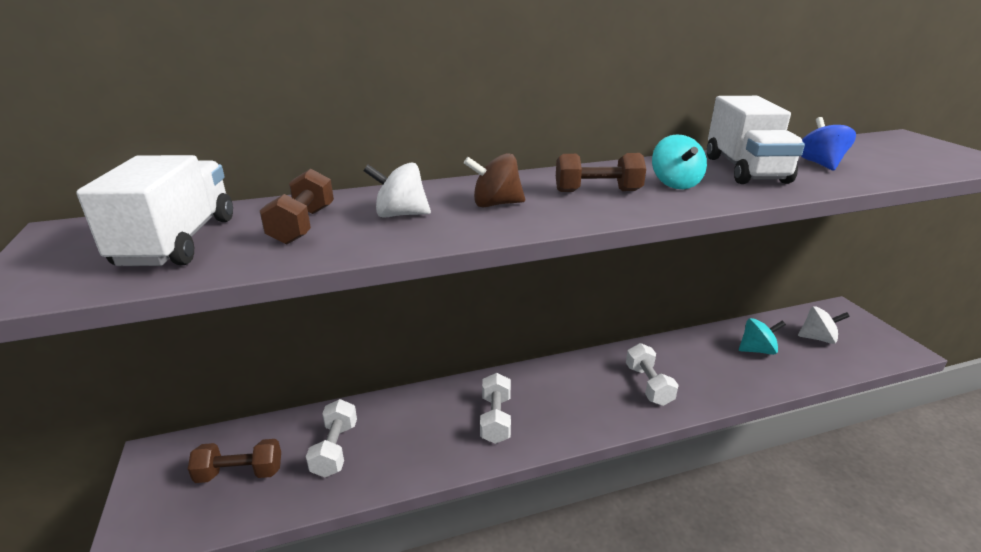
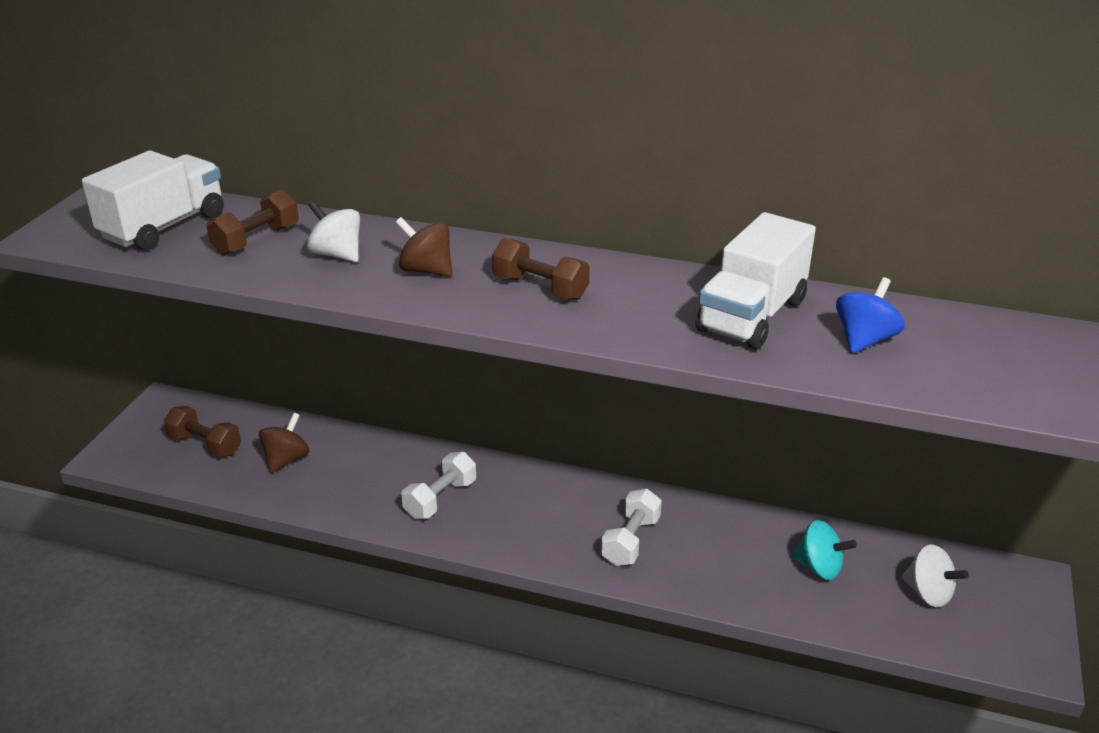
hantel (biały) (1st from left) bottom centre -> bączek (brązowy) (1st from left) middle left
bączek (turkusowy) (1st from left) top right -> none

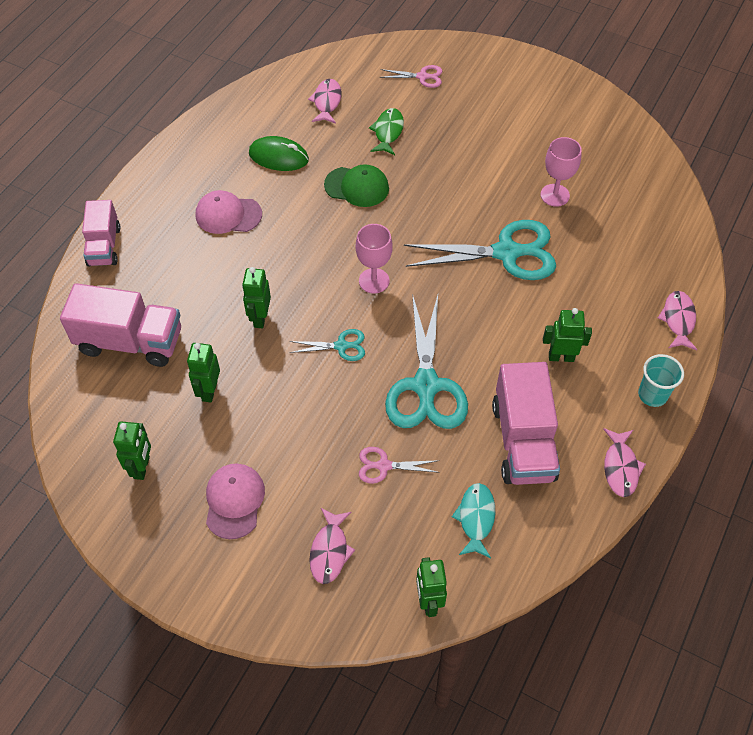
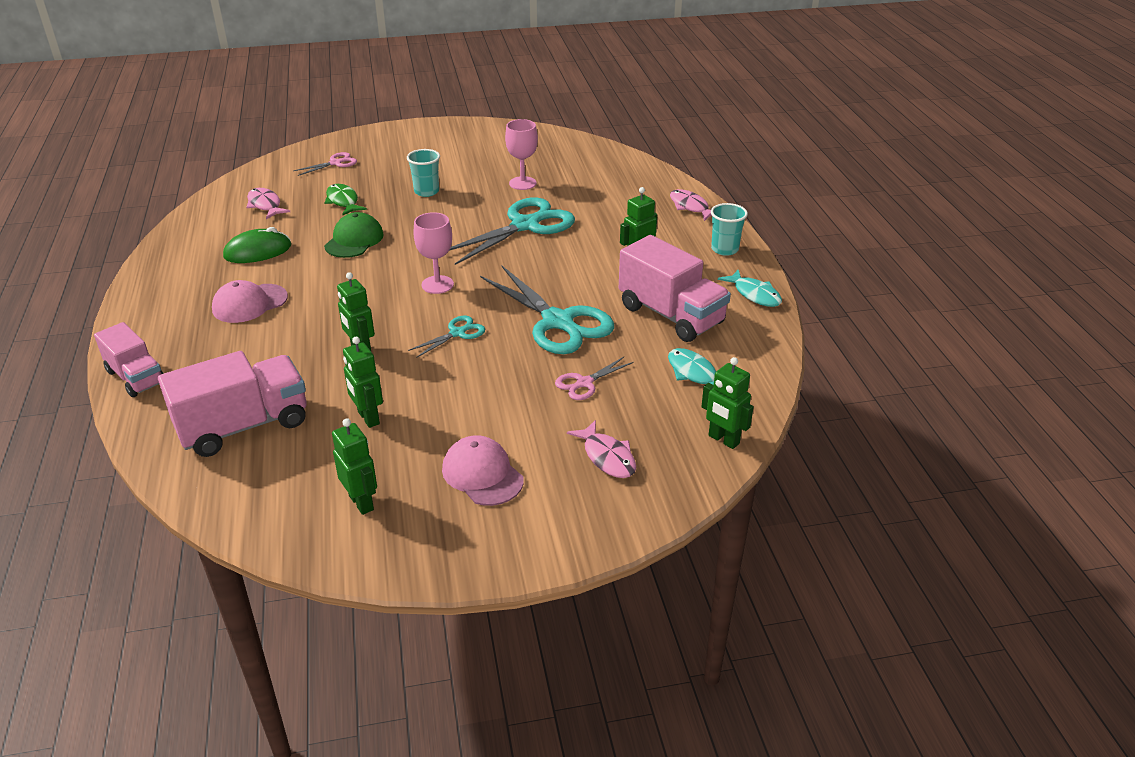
czapka (zielony) top centre -> czapka (zielony) top left, 45 degrees counterclockwise
ryba (różowy) (3rd from left) middle right -> ryba (turkusowy) (2nd from left) centre
none -> szklanka (turkusowy) (1st from left) top centre

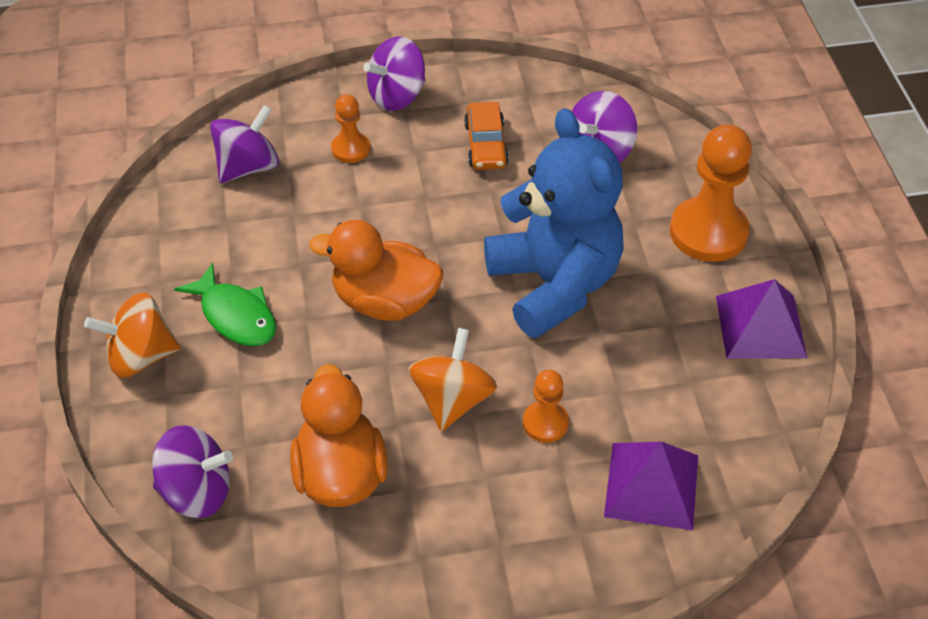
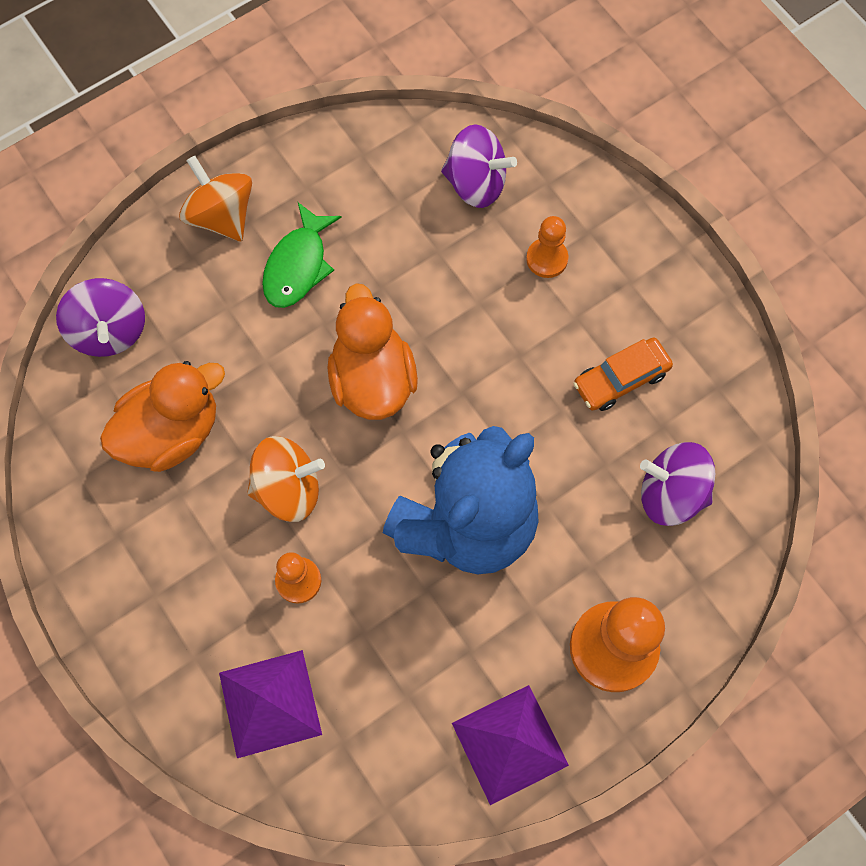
bączek (fioletowy) (3rd from left) top centre -> none

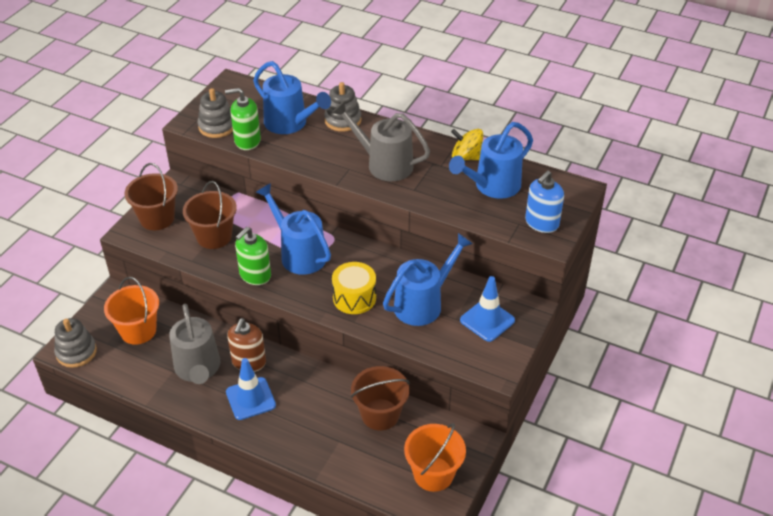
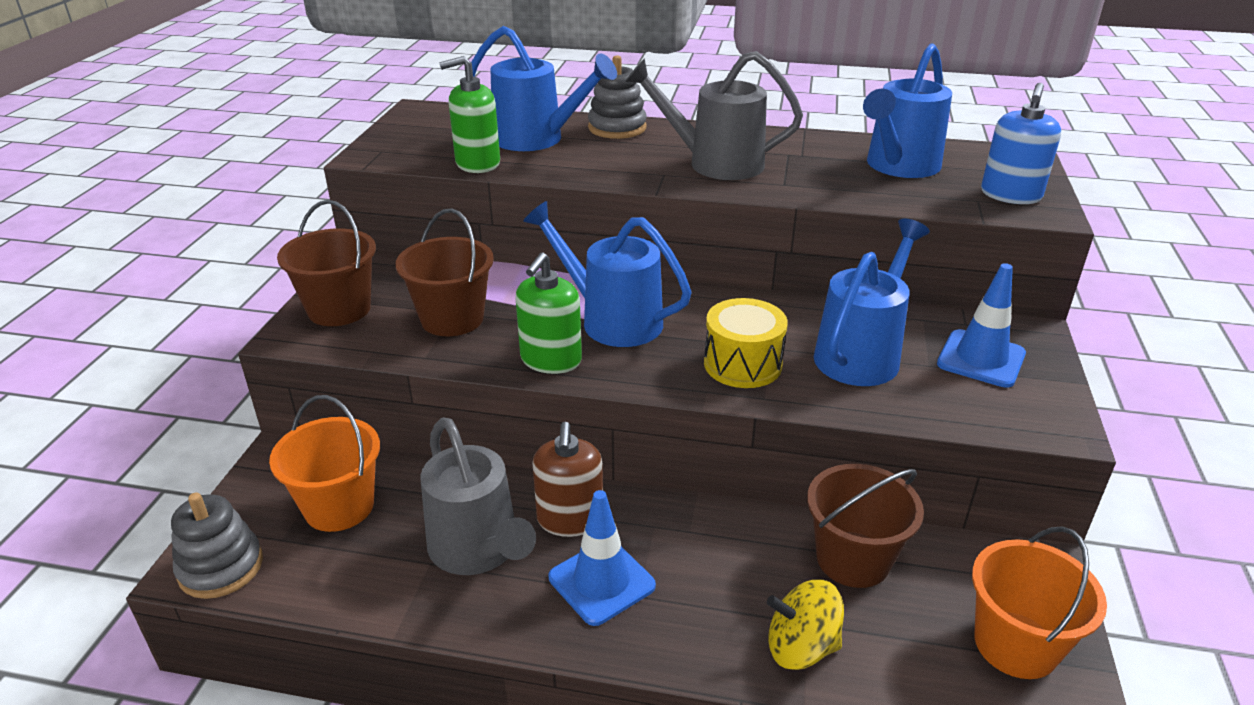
zabawka nakładanka (szary) (2nd from left) top left -> none
bączek (żółty) top centre -> bączek (żółty) bottom centre, moved

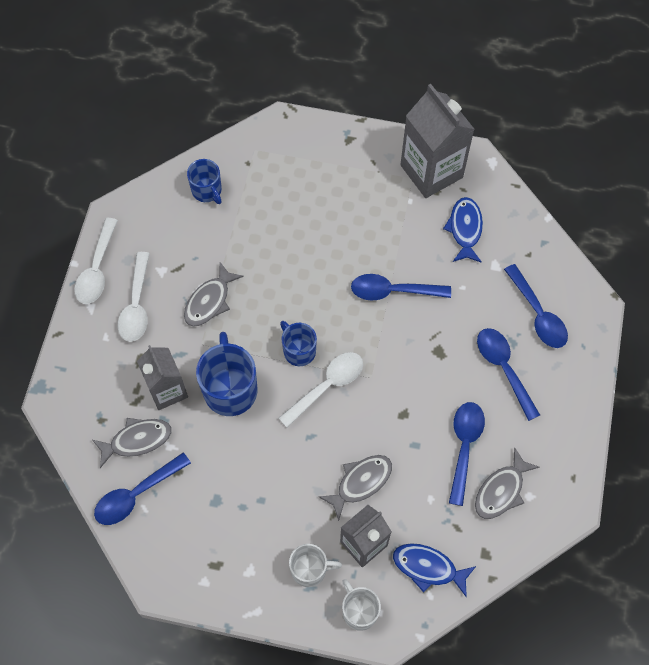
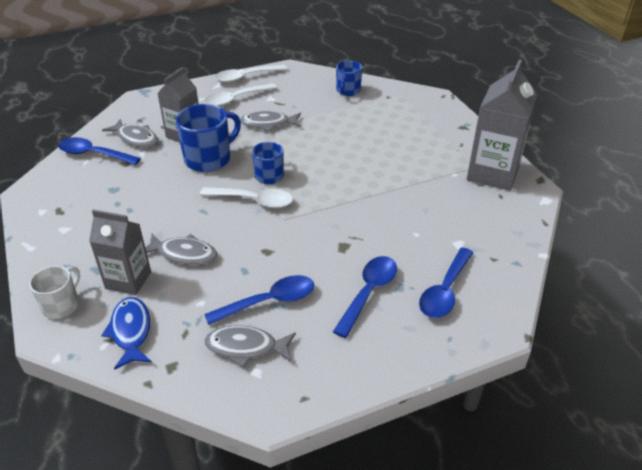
kubek (biały) (1st from left) bottom centre -> none
łyżka (niebieski) (2nd from left) centre -> none
ryba (niebieski) (2nd from left) middle right -> none

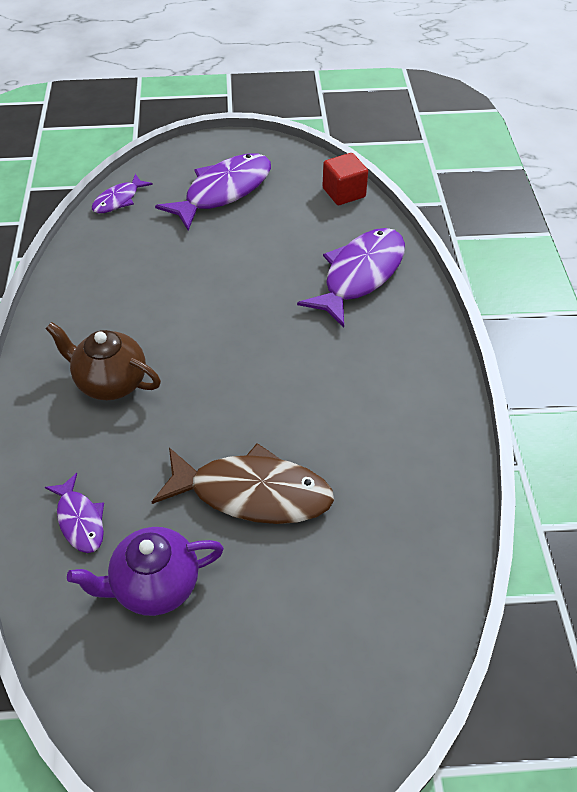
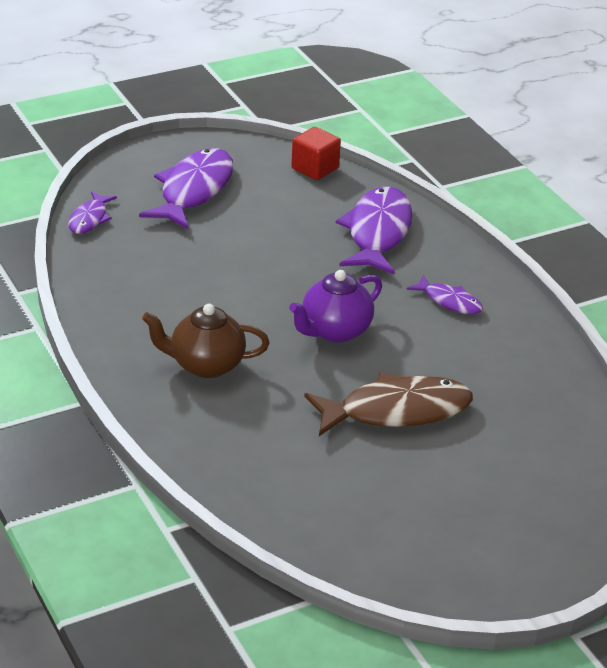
ryba (fioletowy) (1st from left in the first image) middle left -> ryba (fioletowy) (4th from left) middle right, moved
imbryk (fioletowy) bottom left -> imbryk (fioletowy) centre, moved

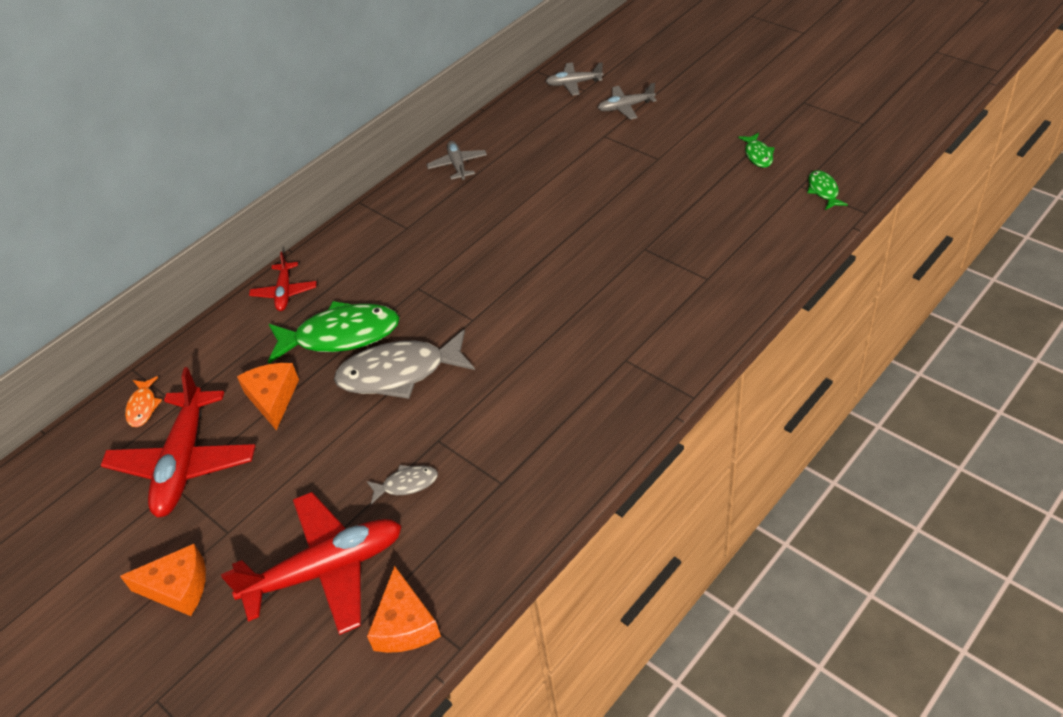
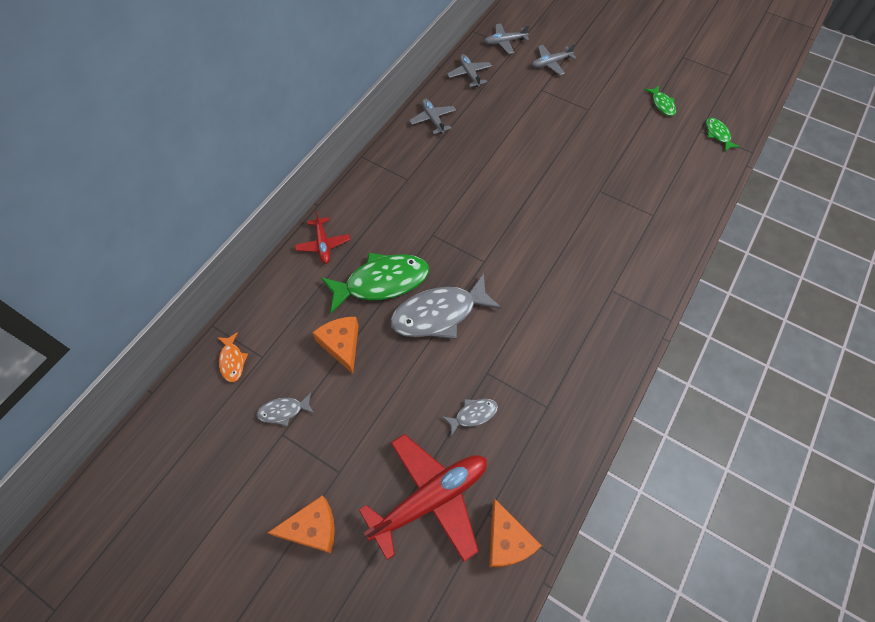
samolot (czerwony) (1st from left) middle left -> ryba (szary) (1st from left) middle left
none -> samolot (szary) (2nd from left) top centre

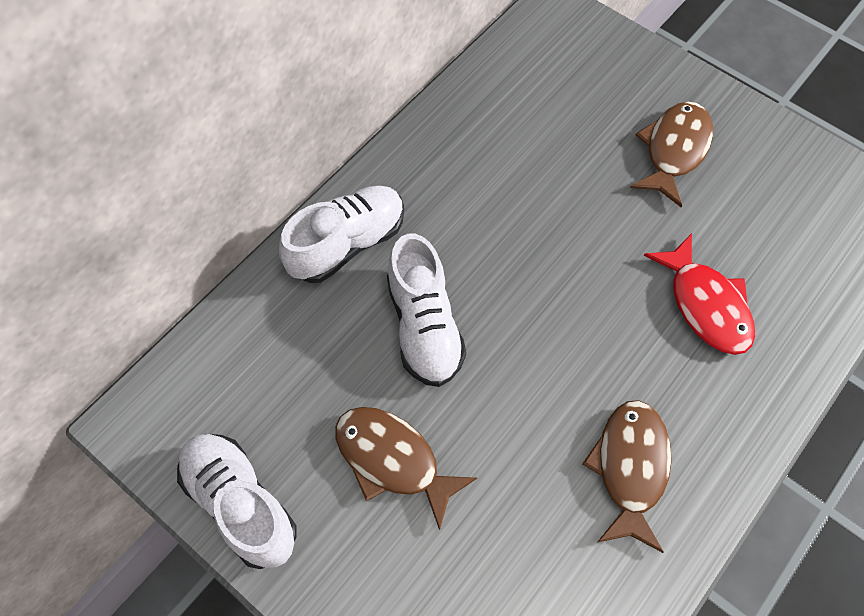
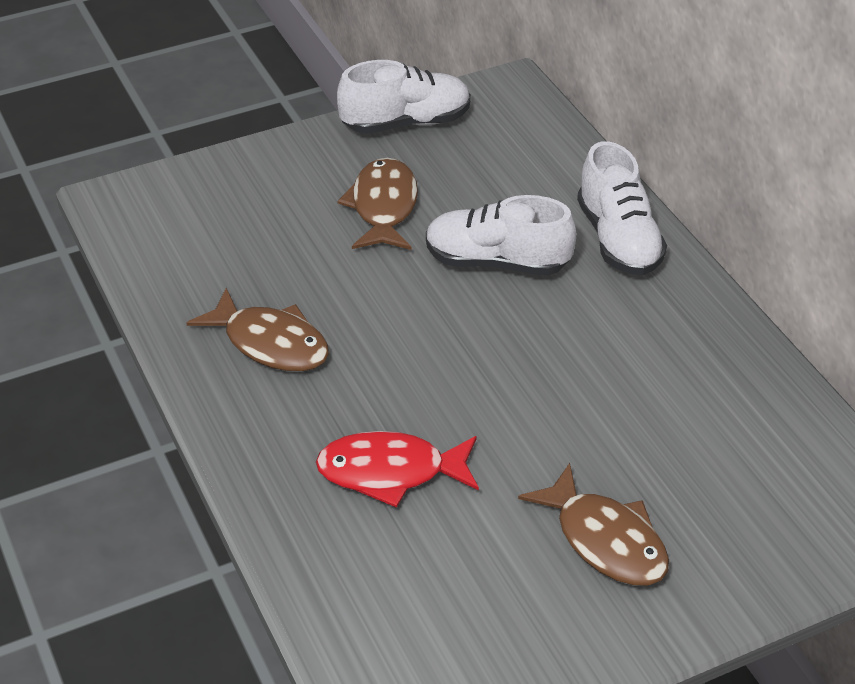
ryba (brązowy) (1st from left in the first image) bottom centre -> ryba (brązowy) (2nd from left) top centre, 60 degrees counterclockwise

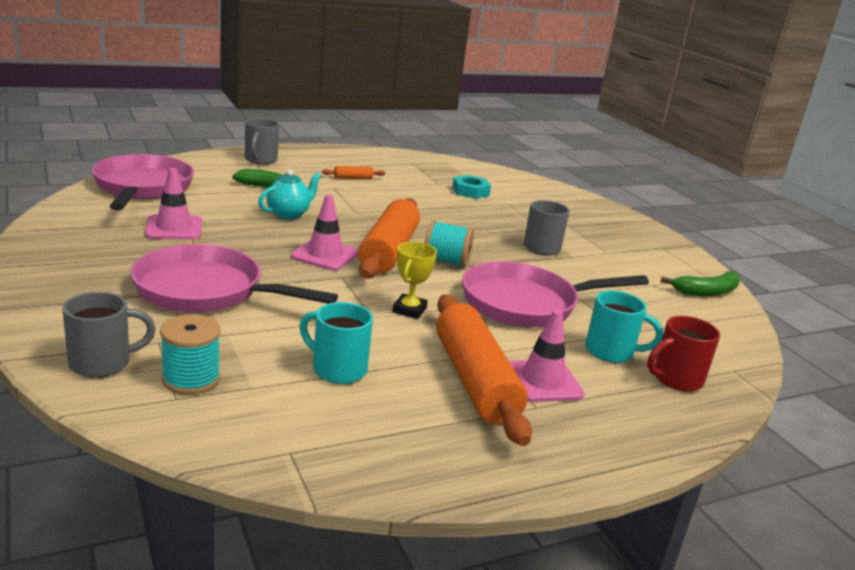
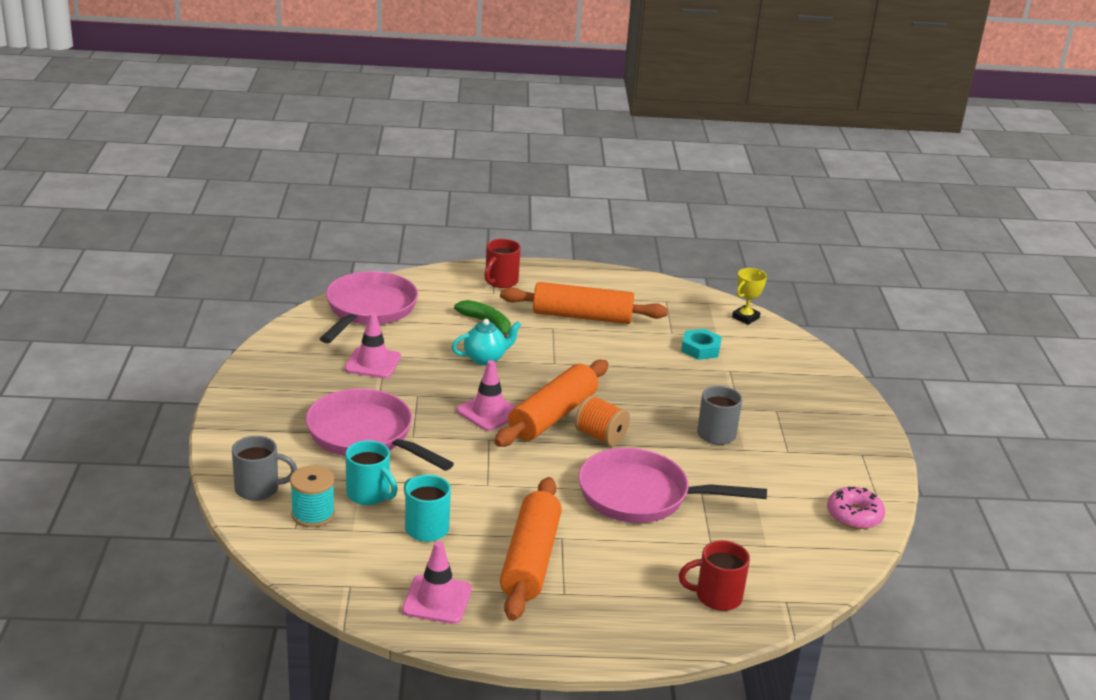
kubek (szary) (2nd from left) top left -> kubek (czerwony) (1st from left) centre
wałek do ciasta (pomarańczowy) (1st from left in the first image) top centre -> wałek do ciasta (pomarańczowy) (3rd from left) centre, x2.47
puchar (żółty) centre -> puchar (żółty) middle right, moved
szpulka (turkusowy) (2nd from left) centre -> szpulka (pomarańczowy) centre
pachołek (różowy) (3rd from left in the first image) centre -> pachołek (różowy) (2nd from left) bottom centre, moved
kubek (turkusowy) (2nd from left in the first image) middle right -> kubek (turkusowy) (1st from left) bottom centre, moved
banan (zielony) (2nd from left) middle right -> donut (różowy) bottom right

